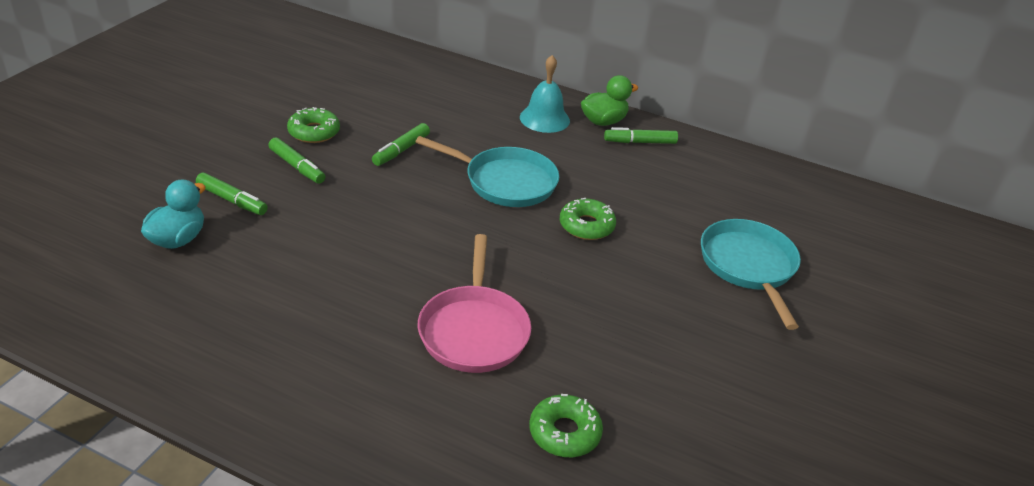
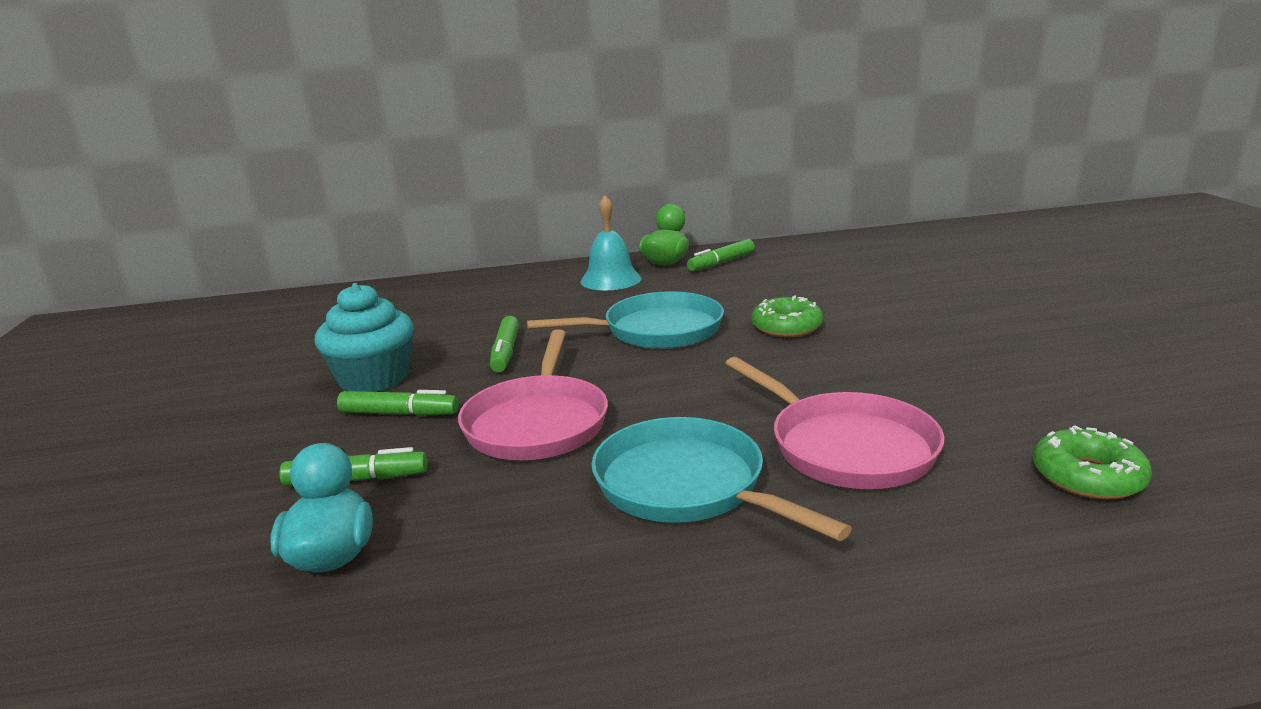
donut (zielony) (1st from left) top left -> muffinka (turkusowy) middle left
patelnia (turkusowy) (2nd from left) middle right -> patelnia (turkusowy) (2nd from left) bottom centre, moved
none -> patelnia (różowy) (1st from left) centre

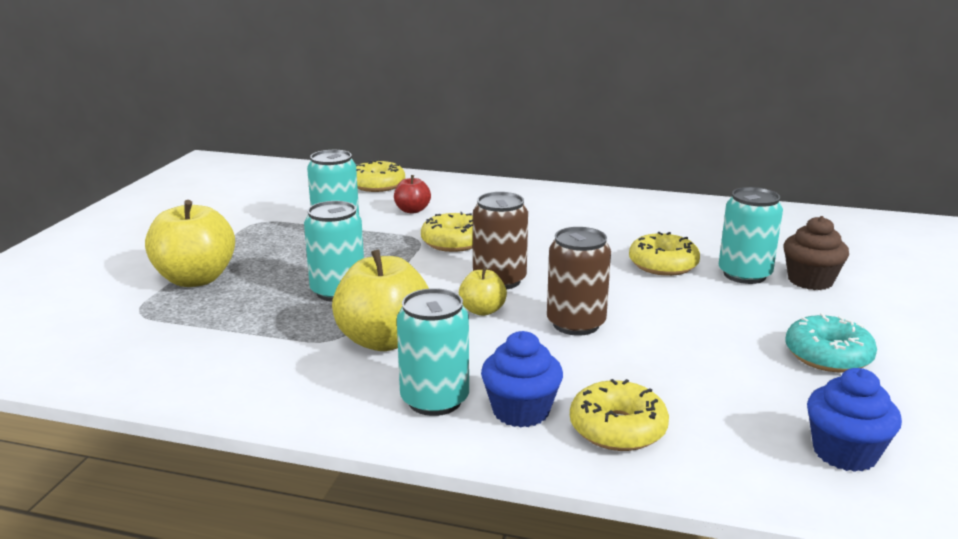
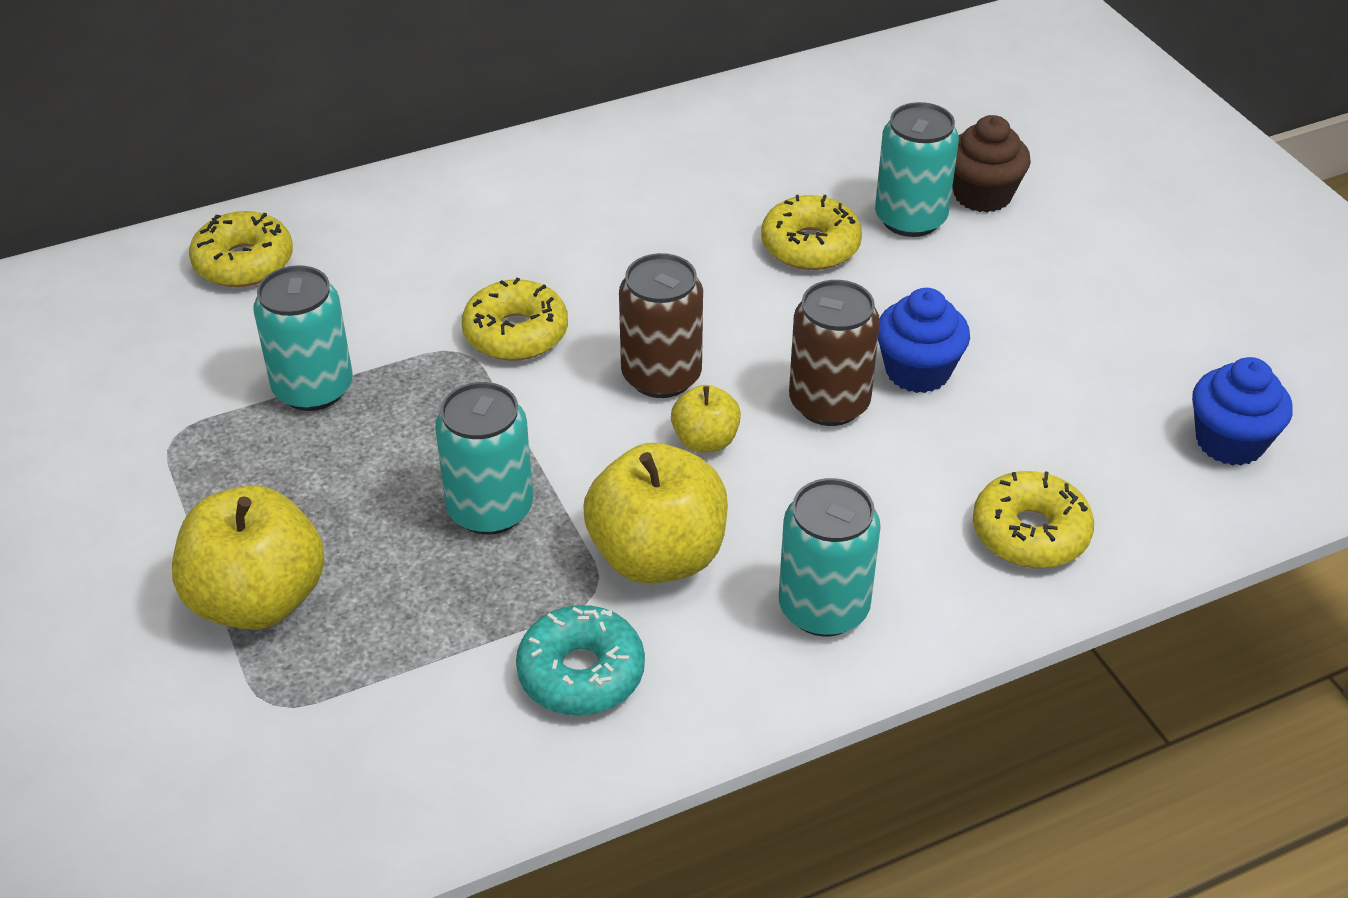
jabłko (czerwony) centre -> none
muffinka (niebieski) (1st from left) bottom centre -> muffinka (niebieski) (1st from left) middle right, moved
donut (turkusowy) middle right -> donut (turkusowy) bottom centre, moved

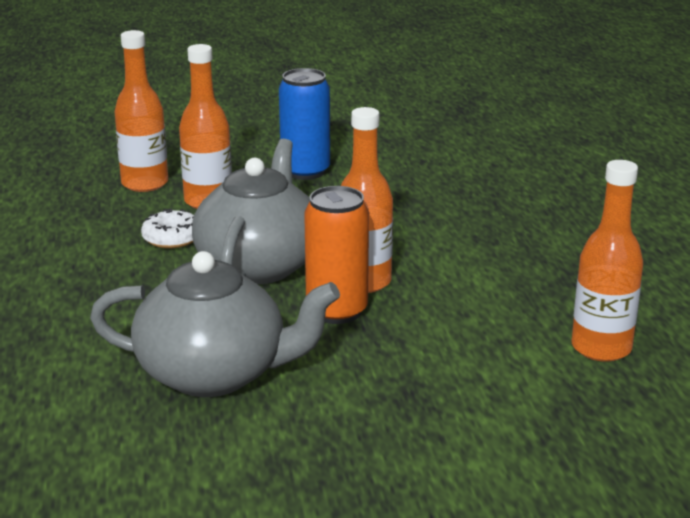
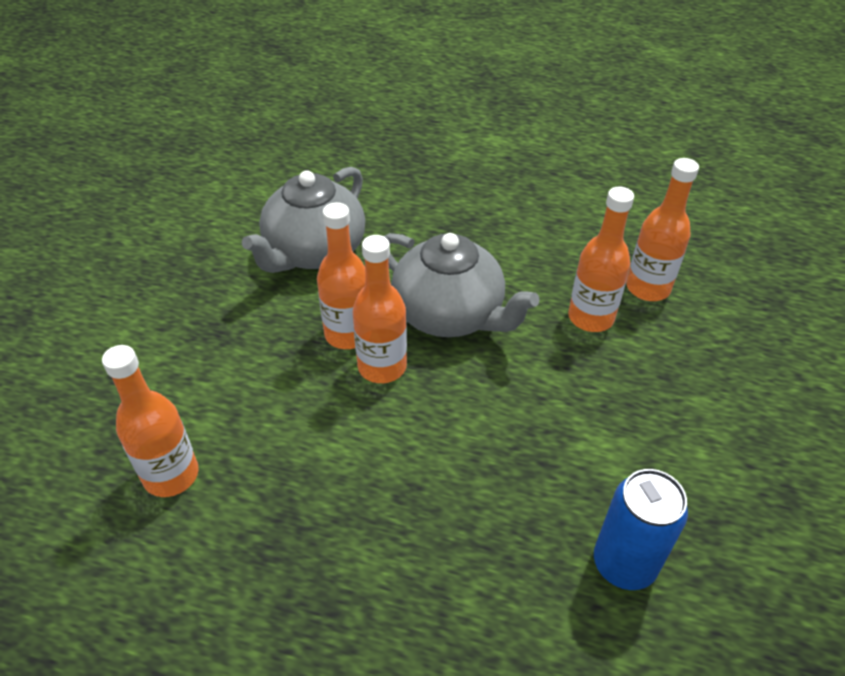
donut (biały) middle left -> none
puszka (niebieski) top centre -> puszka (niebieski) bottom right, moved
puszka (pomarańczowy) centre -> butelka (pomarańczowy) (2nd from left) centre

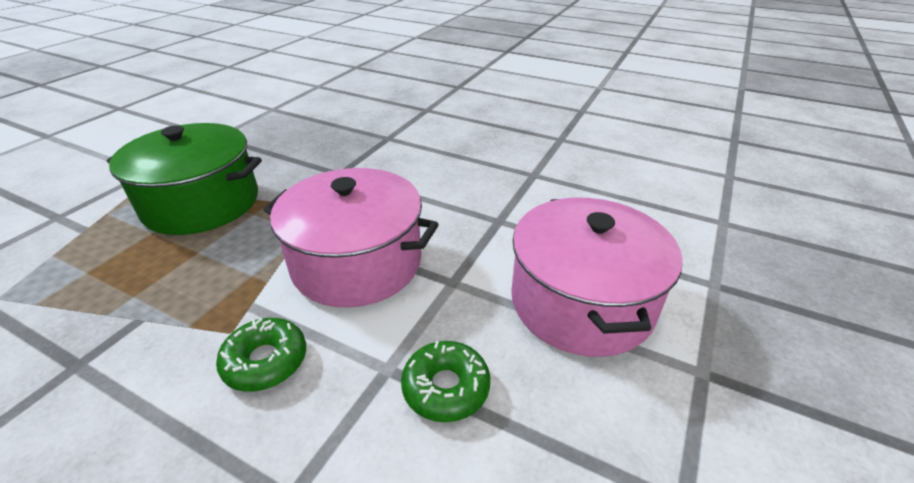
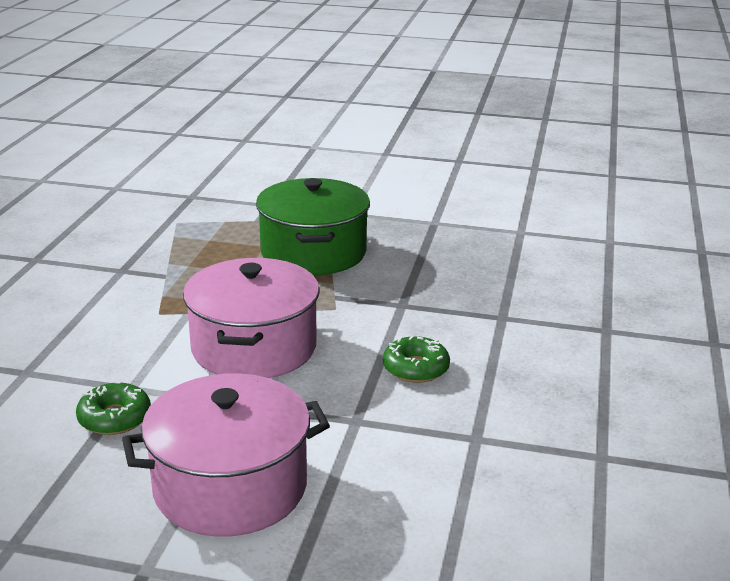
donut (zielony) (1st from left in the first image) bottom left -> donut (zielony) (2nd from left) centre, moved

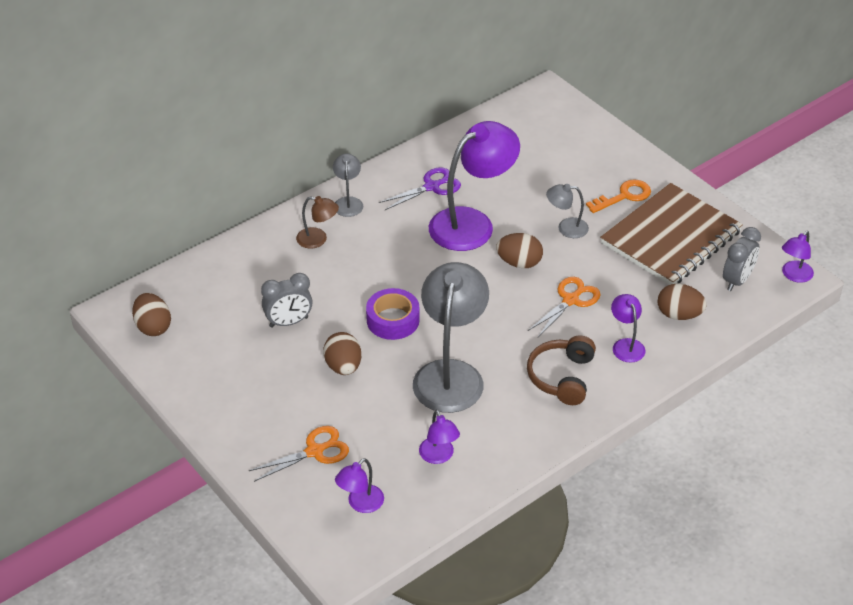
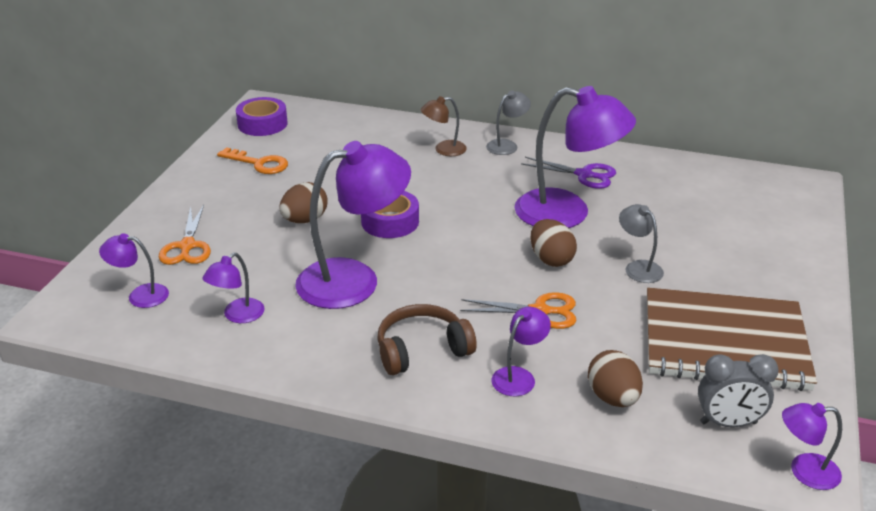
jajko (brązowy) (1st from left) middle left -> taśma klejąca (fioletowy) (1st from left) top left
nożyczki (pomarańczowy) (1st from left) bottom centre -> nożyczki (pomarańczowy) (1st from left) middle left, 60 degrees clockwise
budzik (szary) (1st from left) centre -> none
lampka (brązowy) centre -> lampka (brązowy) top centre, 90 degrees clockwise
lampka (szary) (2nd from left) centre -> lampka (fioletowy) (3rd from left) centre
klucz (pomarańczowy) top right -> klucz (pomarańczowy) top left, moved

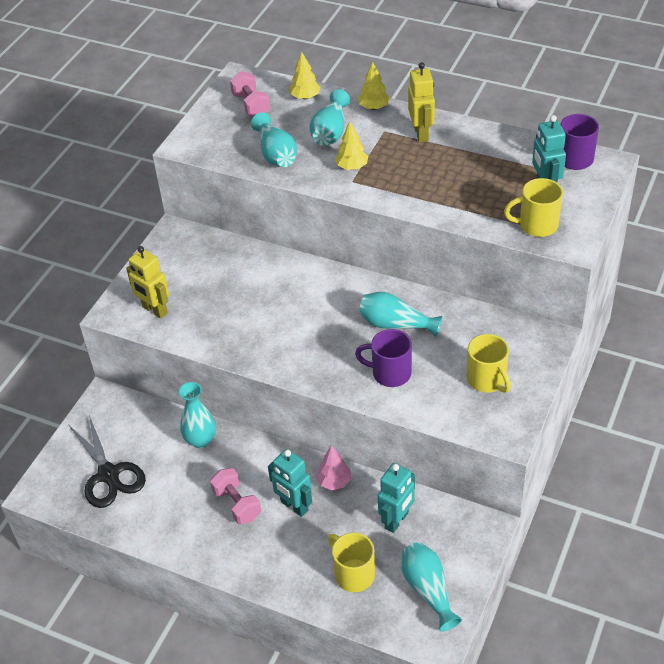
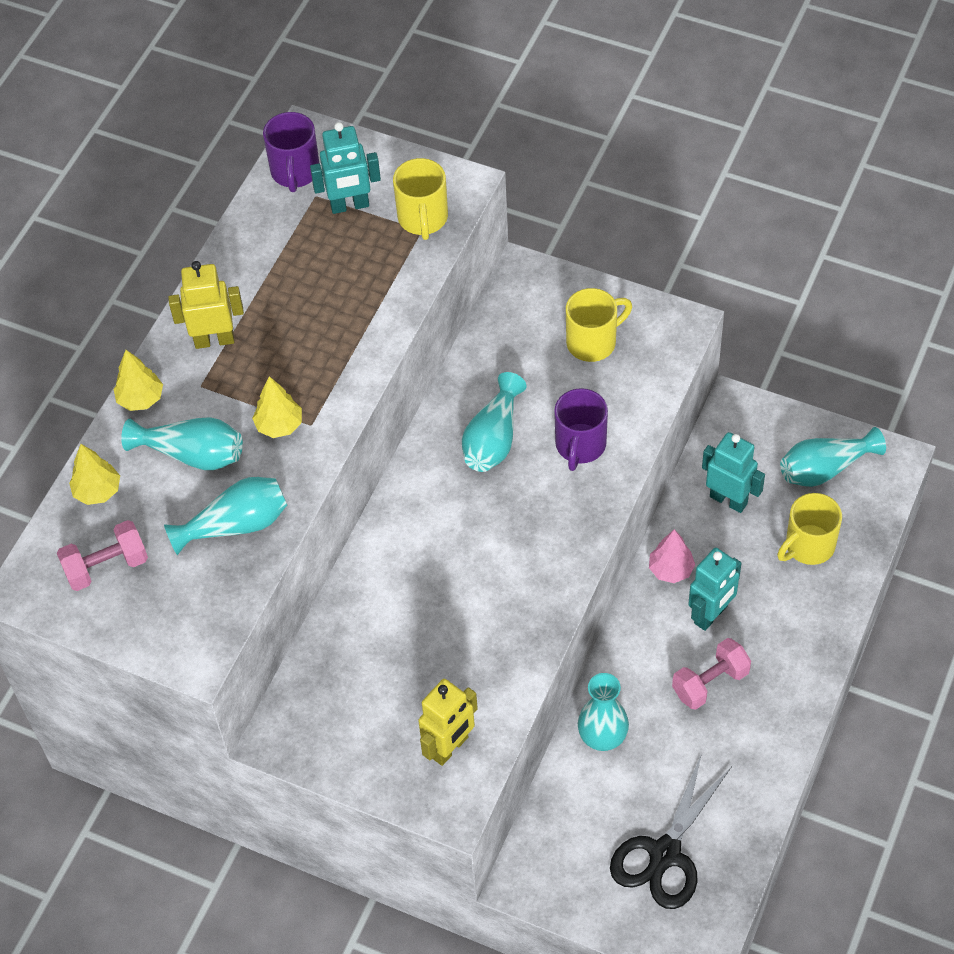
nożyczki (czarny) bottom left -> nożyczki (czarny) bottom right, 150 degrees clockwise

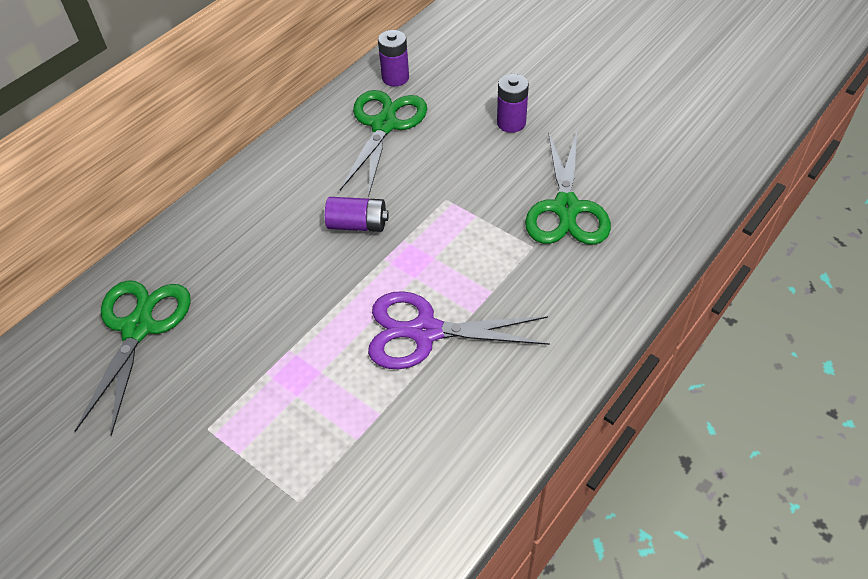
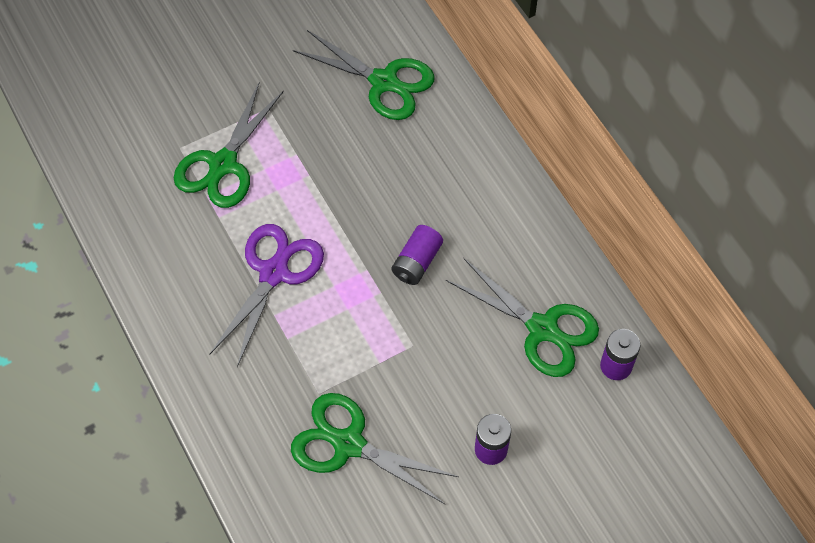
none -> nożyczki (zielony) (1st from left) top left

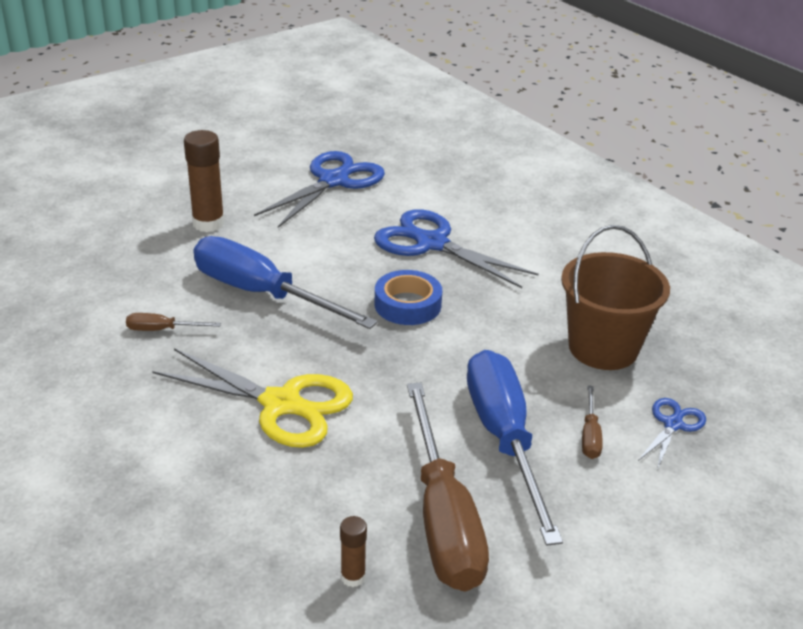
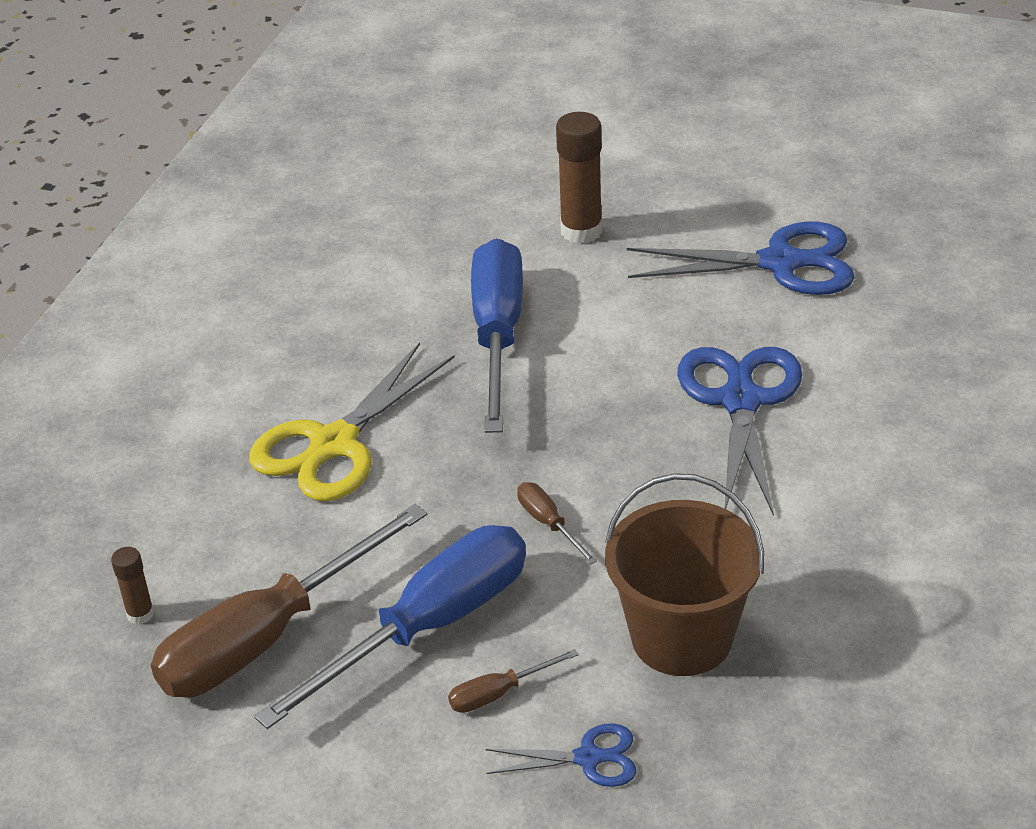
śrubokręt (brązowy) (1st from left in the first image) middle left -> śrubokręt (brązowy) (3rd from left) centre, moved
nożyczki (żółty) middle left -> nożyczki (żółty) centre, 45 degrees clockwise
taśma klejąca (niebieski) centre -> none

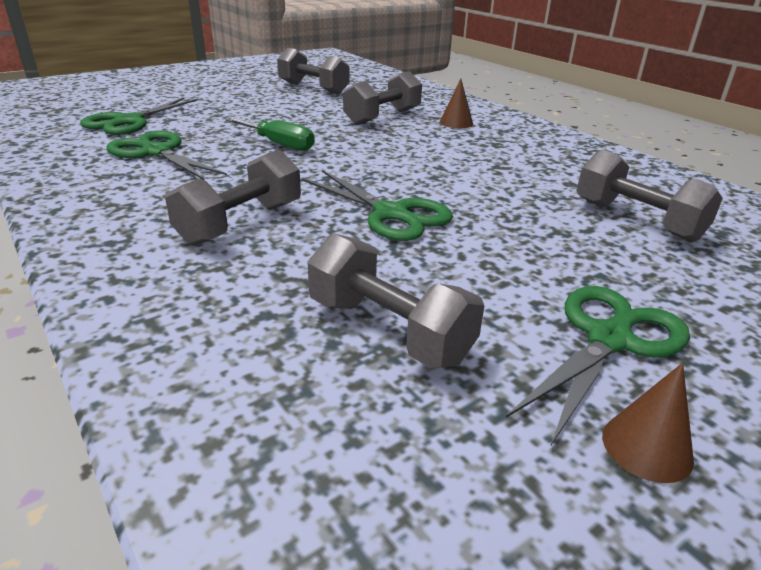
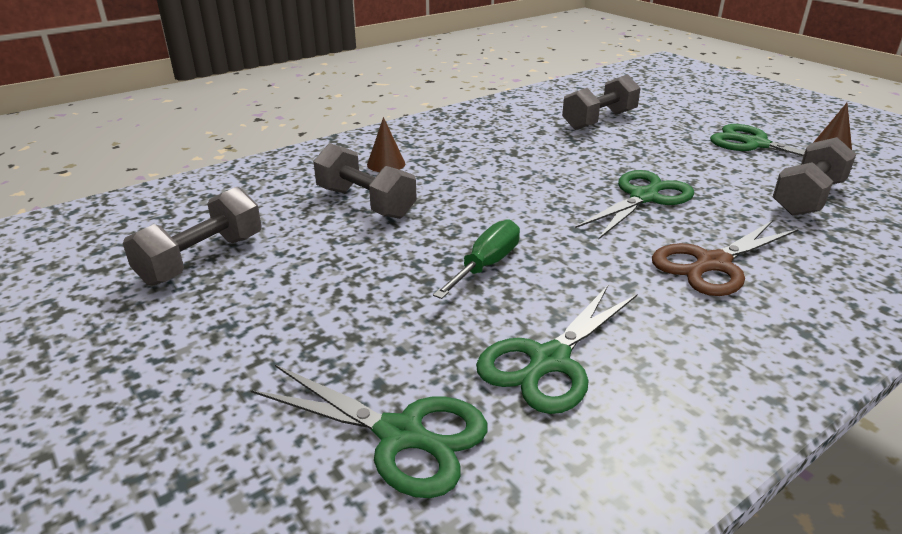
hantel (szary) (1st from left) middle left -> nożyczki (brązowy) middle right

